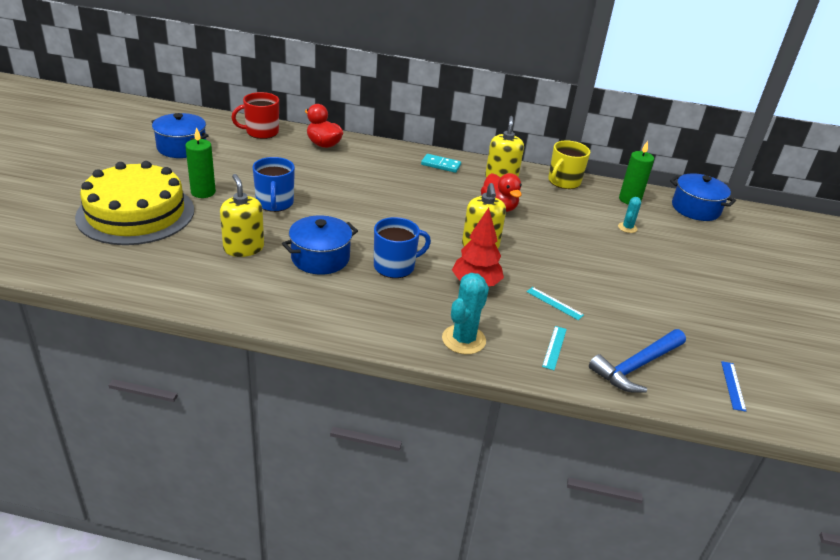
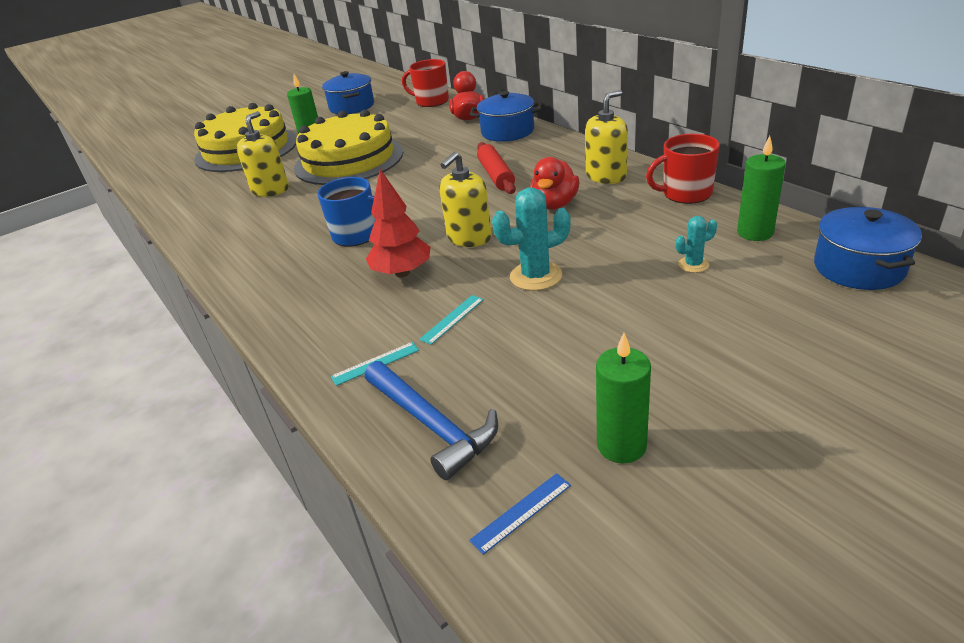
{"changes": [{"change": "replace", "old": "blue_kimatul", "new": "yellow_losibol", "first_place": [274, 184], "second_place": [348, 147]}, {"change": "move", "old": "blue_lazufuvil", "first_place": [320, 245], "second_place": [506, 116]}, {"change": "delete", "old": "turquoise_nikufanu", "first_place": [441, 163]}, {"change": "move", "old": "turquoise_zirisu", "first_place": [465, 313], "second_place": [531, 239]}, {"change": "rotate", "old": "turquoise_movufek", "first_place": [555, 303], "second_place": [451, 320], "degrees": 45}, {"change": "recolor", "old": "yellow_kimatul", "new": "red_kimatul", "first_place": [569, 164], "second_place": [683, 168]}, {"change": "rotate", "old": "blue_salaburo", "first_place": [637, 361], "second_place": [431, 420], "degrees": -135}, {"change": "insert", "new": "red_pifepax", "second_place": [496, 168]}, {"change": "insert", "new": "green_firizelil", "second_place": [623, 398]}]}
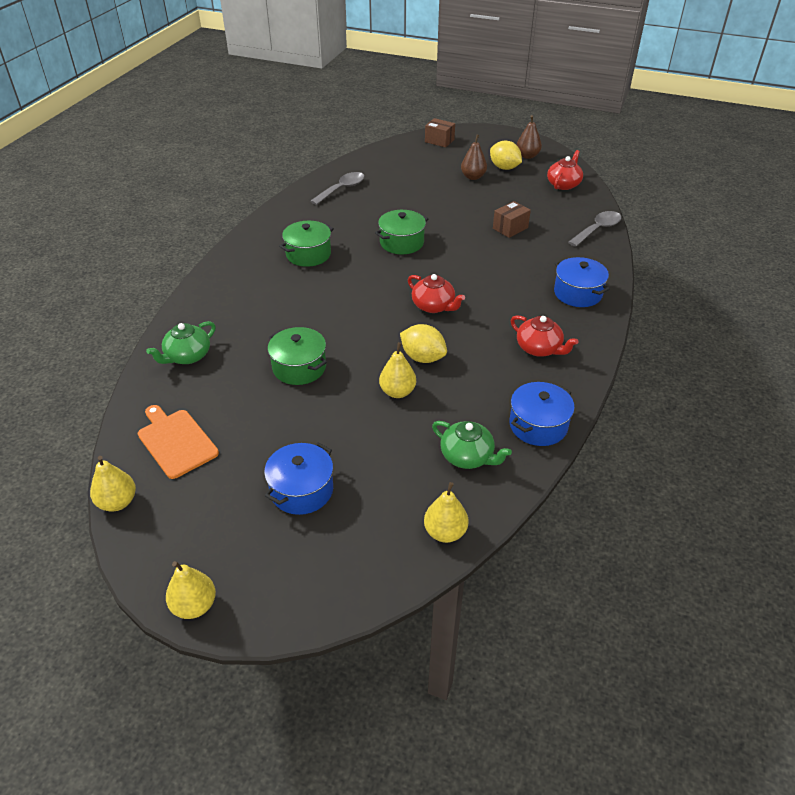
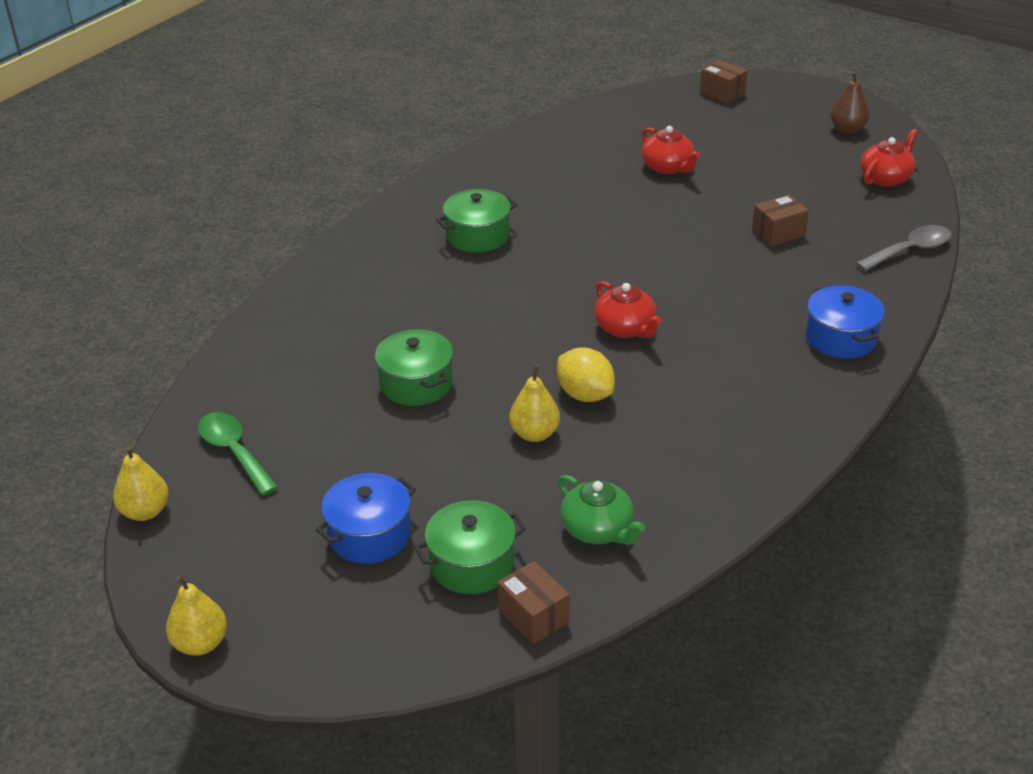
{"changes": [{"change": "replace", "old": "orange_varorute", "new": "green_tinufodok", "first_place": [178, 442], "second_place": [238, 454]}, {"change": "delete", "old": "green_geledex", "first_place": [181, 342]}, {"change": "delete", "old": "grey_tinufodok", "first_place": [337, 188]}, {"change": "move", "old": "green_lazufuvil", "first_place": [401, 232], "second_place": [470, 547]}, {"change": "replace", "old": "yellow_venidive", "new": "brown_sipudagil", "first_place": [446, 512], "second_place": [533, 602]}, {"change": "delete", "old": "brown_venidive", "first_place": [474, 157]}, {"change": "delete", "old": "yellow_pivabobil", "first_place": [506, 155]}, {"change": "delete", "old": "blue_lazufuvil", "first_place": [542, 414]}, {"change": "move", "old": "red_geledex", "first_place": [545, 336], "second_place": [671, 150]}]}
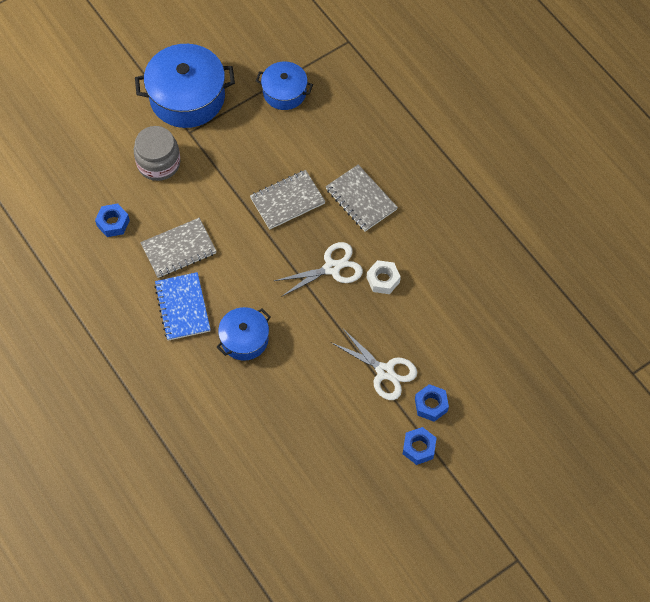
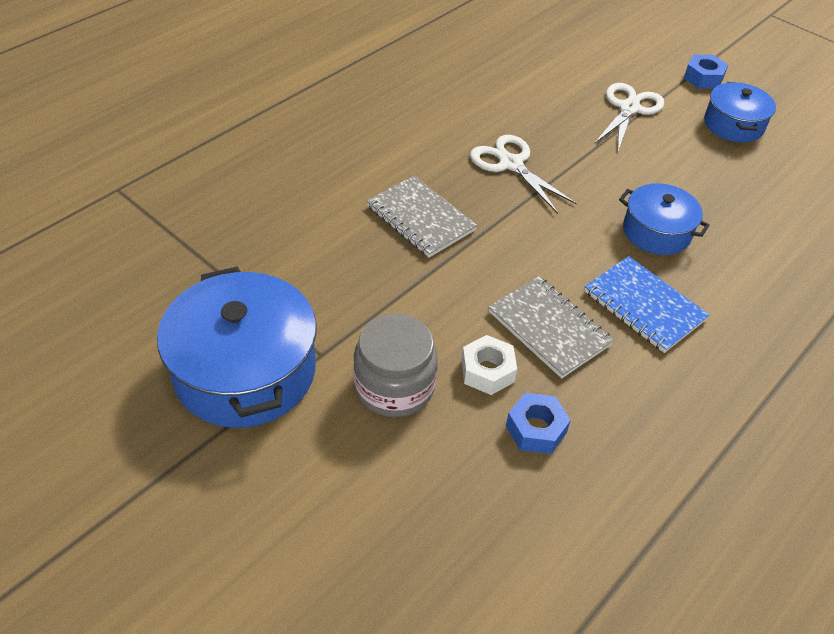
{"changes": [{"change": "rotate", "old": "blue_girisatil", "first_place": [182, 306], "second_place": [647, 304], "degrees": 75}, {"change": "move", "old": "blue_lazufuvil", "first_place": [284, 86], "second_place": [740, 112]}, {"change": "delete", "old": "grey_girisatil", "first_place": [362, 197]}, {"change": "move", "old": "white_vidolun", "first_place": [384, 277], "second_place": [489, 365]}, {"change": "delete", "old": "blue_vidolun", "first_place": [432, 403]}]}
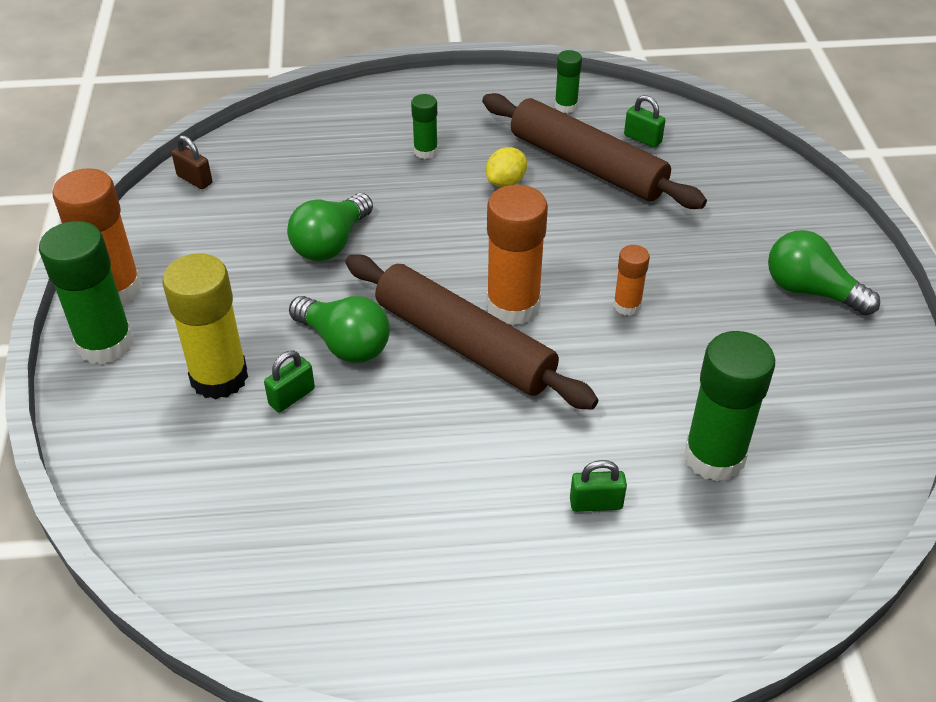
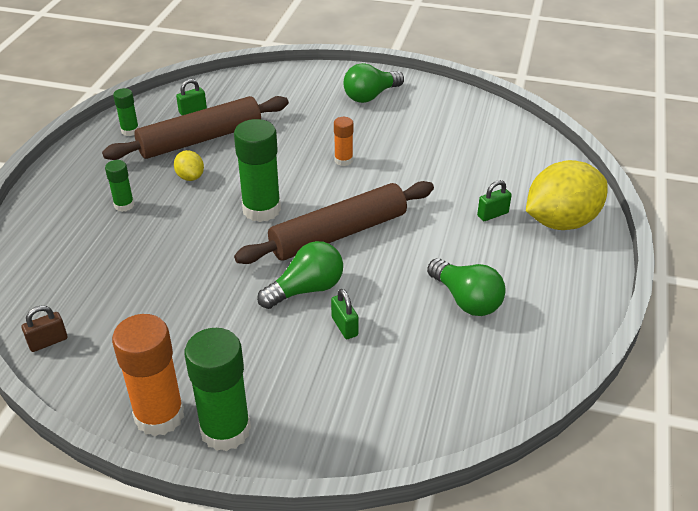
{"changes": [{"change": "delete", "old": "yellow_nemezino", "first_place": [205, 326]}, {"change": "move", "old": "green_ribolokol", "first_place": [330, 227], "second_place": [466, 287]}, {"change": "delete", "old": "orange_nemezino", "first_place": [517, 255]}, {"change": "rotate", "old": "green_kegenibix", "first_place": [598, 486], "second_place": [494, 200], "degrees": 45}, {"change": "move", "old": "green_nemezino", "first_place": [729, 406], "second_place": [257, 170]}, {"change": "insert", "new": "yellow_pivabobil", "second_place": [567, 195]}]}
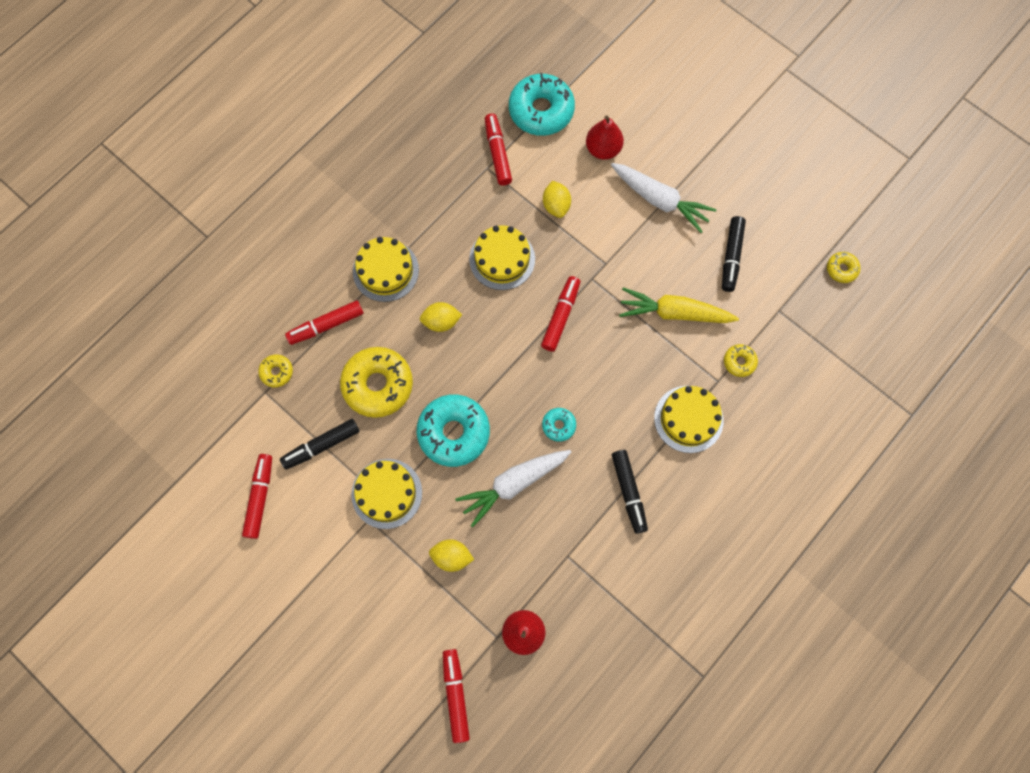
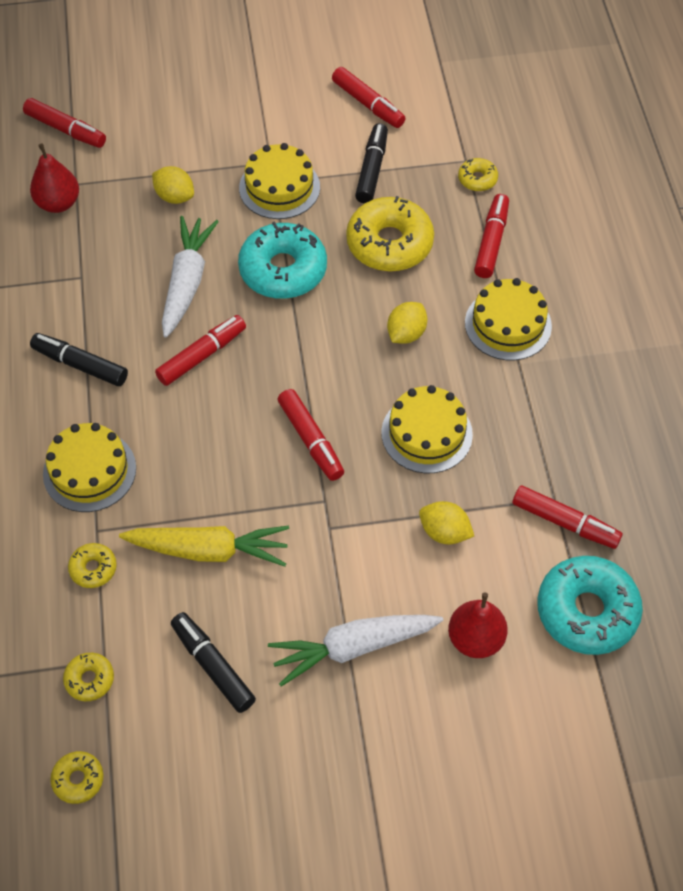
{"changes": [{"change": "rotate", "old": "yellow_pivabobil", "first_place": [451, 555], "second_place": [173, 185], "degrees": 75}, {"change": "replace", "old": "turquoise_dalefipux", "new": "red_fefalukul", "first_place": [559, 425], "second_place": [200, 350]}, {"change": "rotate", "old": "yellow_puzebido", "first_place": [679, 305], "second_place": [204, 546], "degrees": 45}, {"change": "insert", "new": "yellow_dalefipux", "second_place": [88, 677]}]}
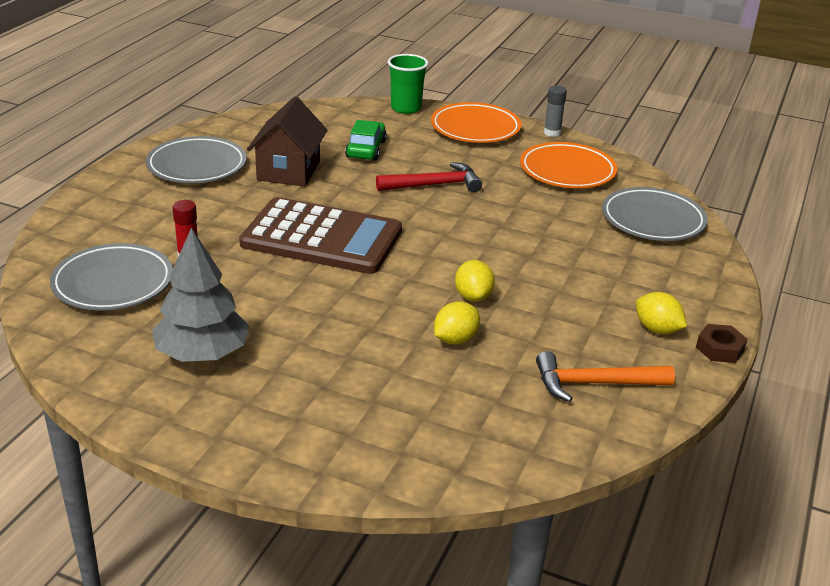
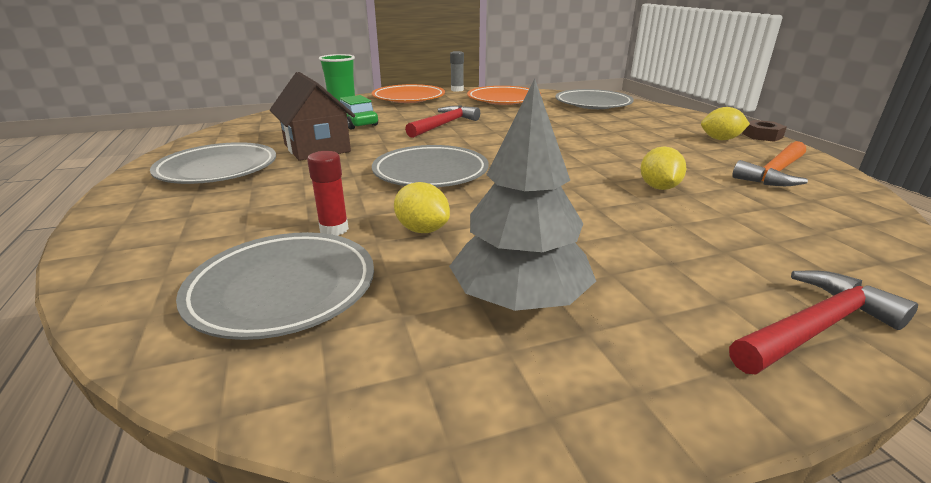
{"changes": [{"change": "replace", "old": "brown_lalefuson", "new": "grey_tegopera", "first_place": [320, 235], "second_place": [430, 166]}, {"change": "move", "old": "yellow_pivabobil", "first_place": [475, 281], "second_place": [422, 207]}, {"change": "insert", "new": "red_salaburo", "second_place": [823, 322]}]}
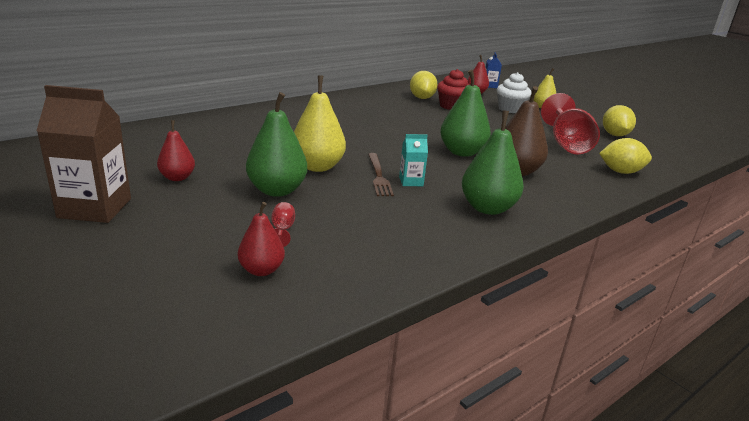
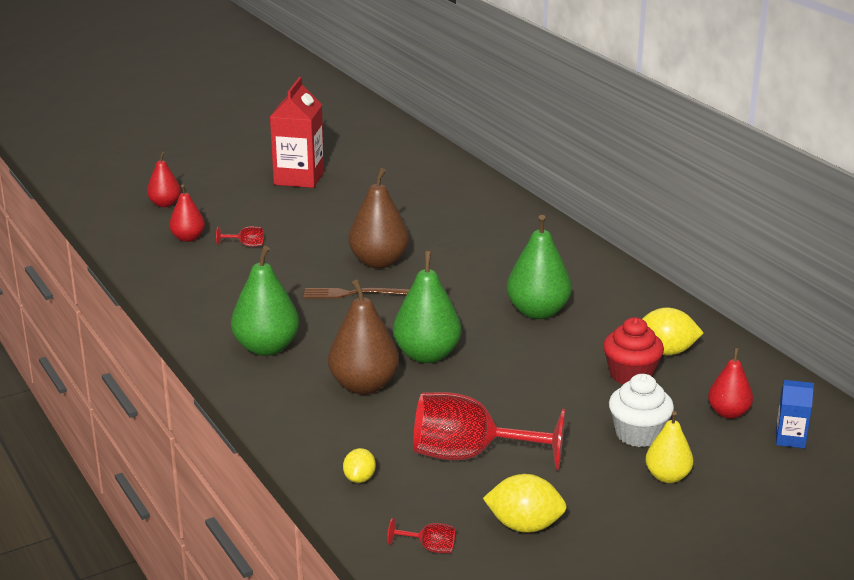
{"changes": [{"change": "recolor", "old": "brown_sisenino", "new": "red_sisenino", "first_place": [84, 154], "second_place": [297, 132]}, {"change": "move", "old": "red_venidive", "first_place": [176, 150], "second_place": [164, 179]}, {"change": "move", "old": "green_venidive", "first_place": [276, 144], "second_place": [539, 267]}, {"change": "recolor", "old": "yellow_venidive", "new": "brown_venidive", "first_place": [320, 123], "second_place": [378, 218]}, {"change": "delete", "old": "turquoise_sisenino", "first_place": [413, 160]}, {"change": "resize", "old": "yellow_pivabobil", "first_place": [625, 156], "second_place": [359, 465], "factor": 0.59}, {"change": "insert", "new": "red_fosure", "second_place": [421, 535]}]}
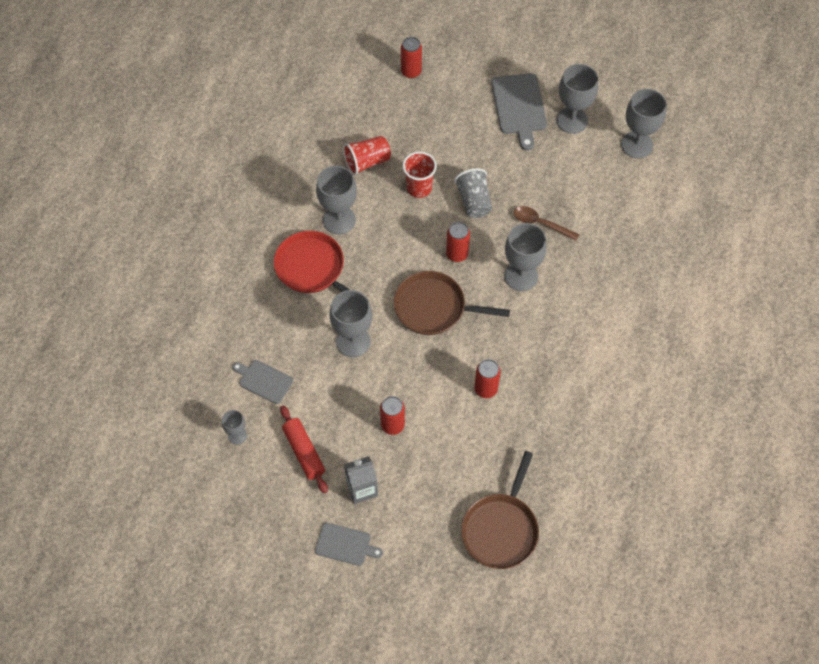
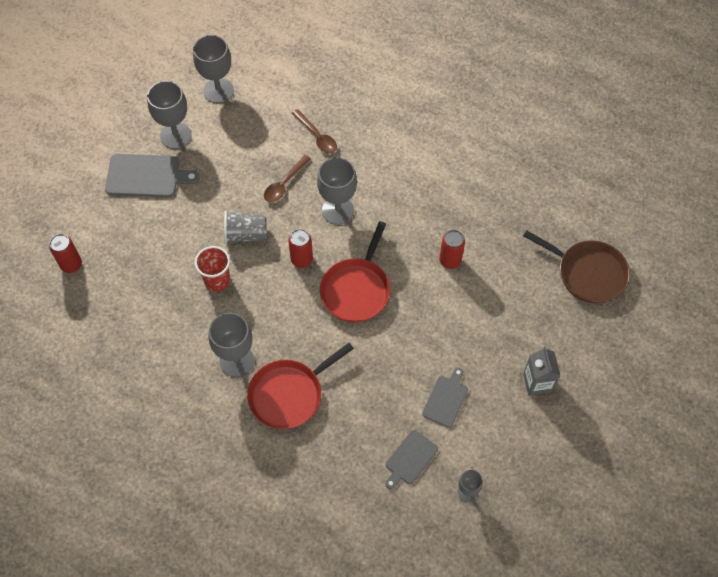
{"changes": [{"change": "delete", "old": "red_pifepax", "first_place": [304, 449]}, {"change": "move", "old": "grey_varorute", "first_place": [349, 544], "second_place": [445, 398]}, {"change": "delete", "old": "grey_fosure", "first_place": [351, 323]}, {"change": "delete", "old": "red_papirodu", "first_place": [367, 155]}, {"change": "delete", "old": "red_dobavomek", "first_place": [392, 415]}, {"change": "recolor", "old": "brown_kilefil", "new": "red_kilefil", "first_place": [452, 303], "second_place": [355, 271]}, {"change": "insert", "new": "brown_tinufodok", "second_place": [314, 131]}]}
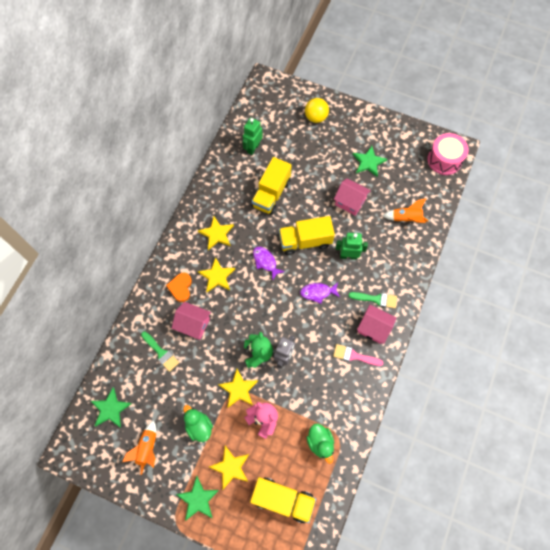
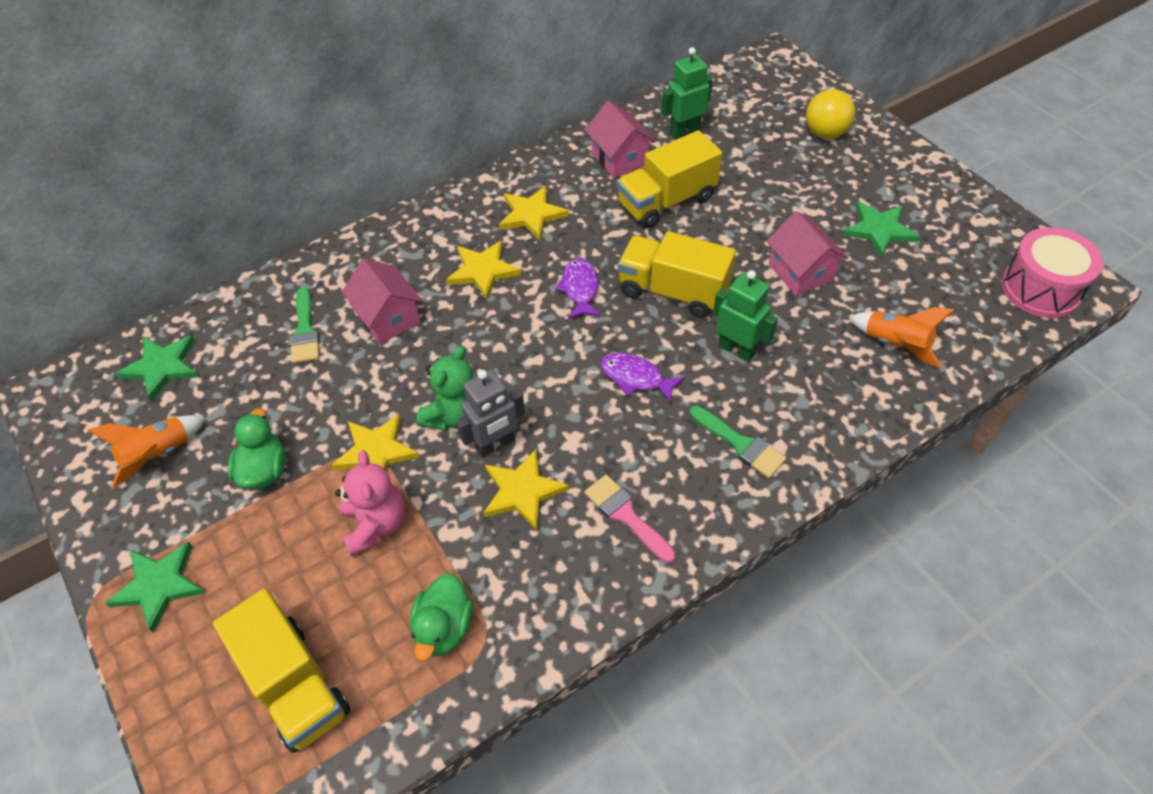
{"changes": [{"change": "delete", "old": "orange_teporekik", "first_place": [179, 287]}, {"change": "move", "old": "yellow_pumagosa", "first_place": [229, 467], "second_place": [526, 489]}, {"change": "move", "old": "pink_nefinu", "first_place": [376, 324], "second_place": [620, 139]}]}
